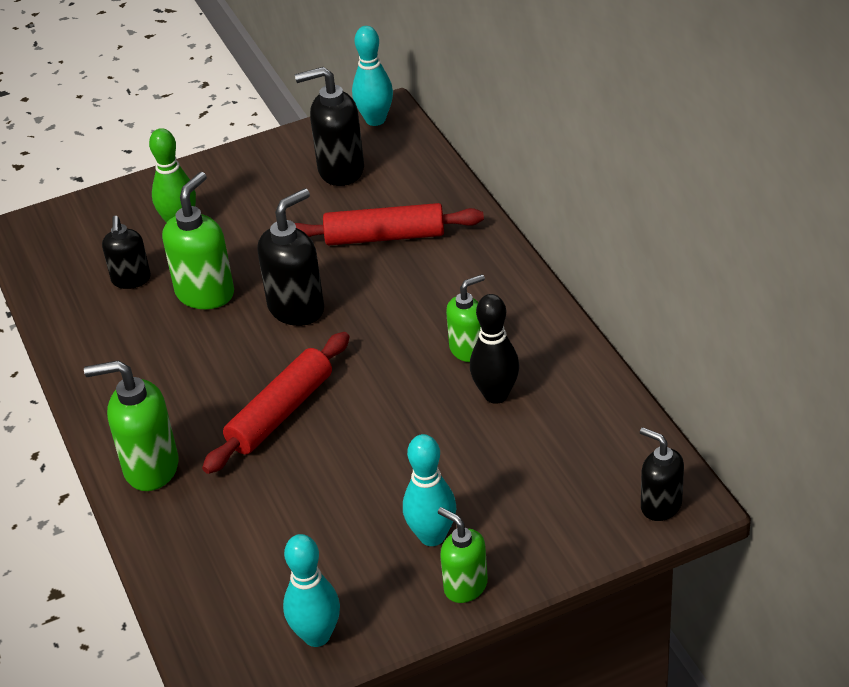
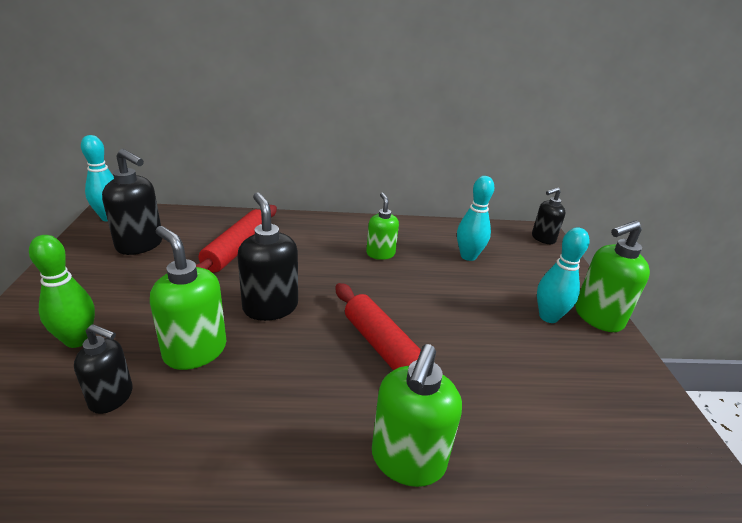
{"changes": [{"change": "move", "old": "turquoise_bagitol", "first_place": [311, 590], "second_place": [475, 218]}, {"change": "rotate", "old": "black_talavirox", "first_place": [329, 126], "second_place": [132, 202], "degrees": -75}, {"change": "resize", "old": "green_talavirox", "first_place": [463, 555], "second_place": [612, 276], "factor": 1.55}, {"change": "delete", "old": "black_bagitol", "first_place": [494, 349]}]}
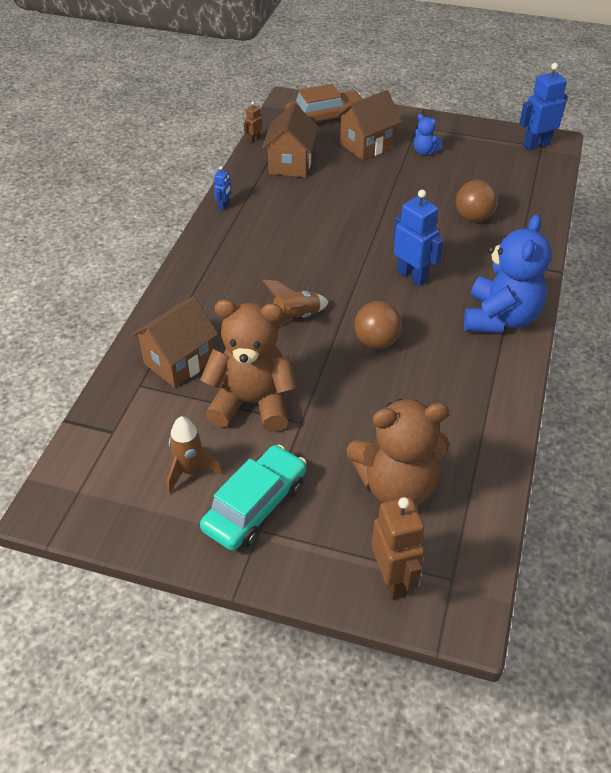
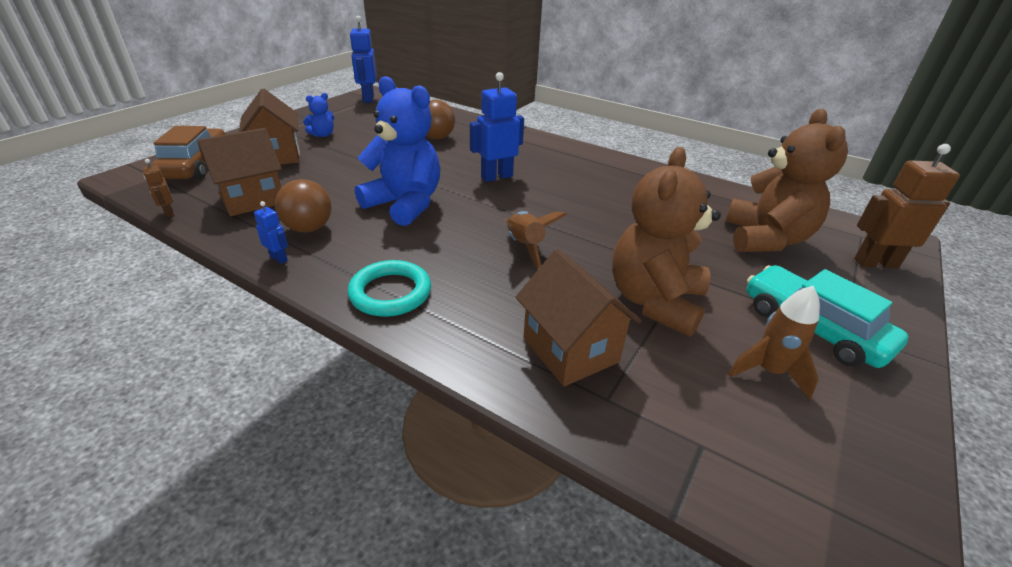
{"changes": [{"change": "rotate", "old": "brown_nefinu", "first_place": [290, 140], "second_place": [239, 172], "degrees": -60}, {"change": "move", "old": "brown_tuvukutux", "first_place": [378, 325], "second_place": [303, 206]}, {"change": "move", "old": "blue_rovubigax", "first_place": [507, 273], "second_place": [397, 151]}, {"change": "insert", "new": "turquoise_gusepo", "second_place": [389, 288]}]}
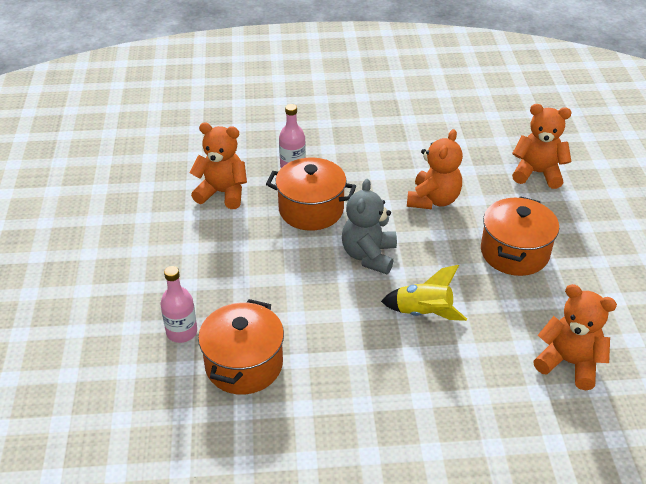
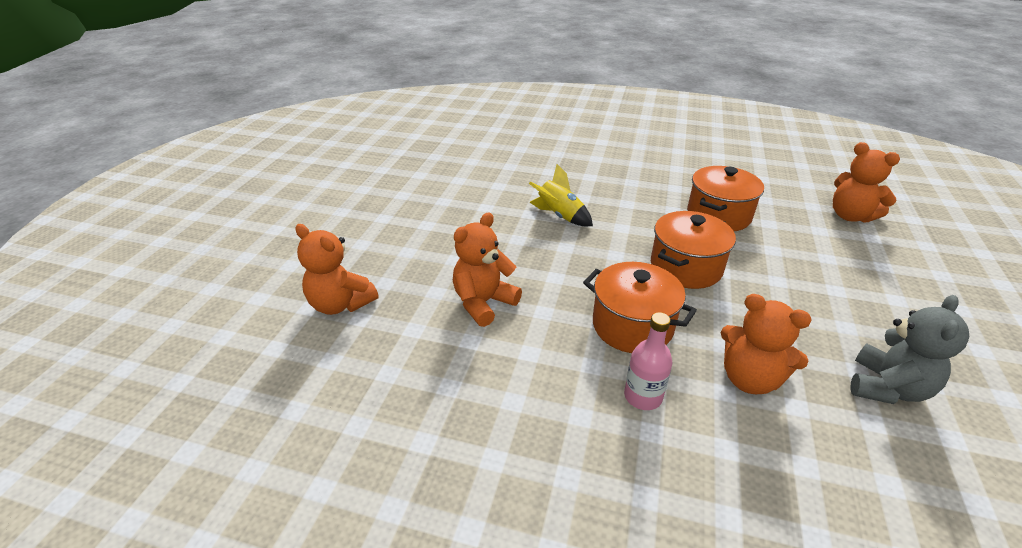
{"changes": [{"change": "delete", "old": "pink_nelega", "first_place": [179, 304]}, {"change": "move", "old": "grey_rovubigax", "first_place": [369, 226], "second_place": [909, 349]}, {"change": "move", "old": "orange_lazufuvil", "first_place": [520, 236], "second_place": [693, 250]}, {"change": "move", "old": "orange_rovubigax", "first_place": [575, 337], "second_place": [866, 182]}]}
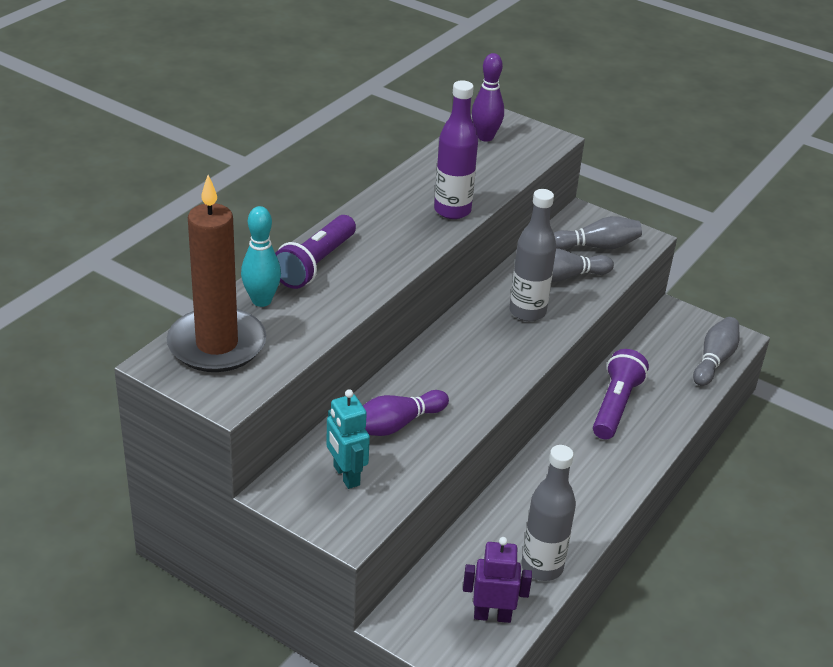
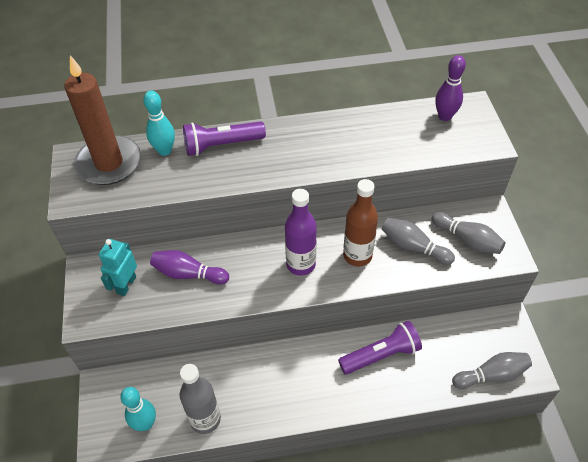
{"changes": [{"change": "move", "old": "purple_nelega", "first_place": [456, 149], "second_place": [301, 232]}, {"change": "replace", "old": "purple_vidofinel", "new": "turquoise_bagitol", "first_place": [497, 580], "second_place": [138, 409]}, {"change": "recolor", "old": "grey_nelega", "new": "brown_nelega", "first_place": [533, 255], "second_place": [360, 222]}]}
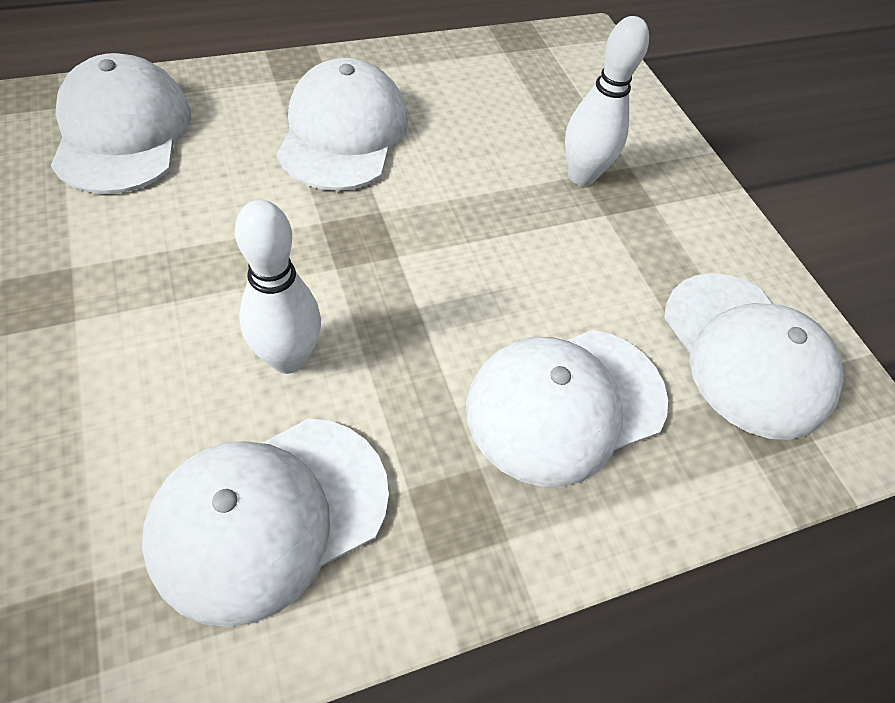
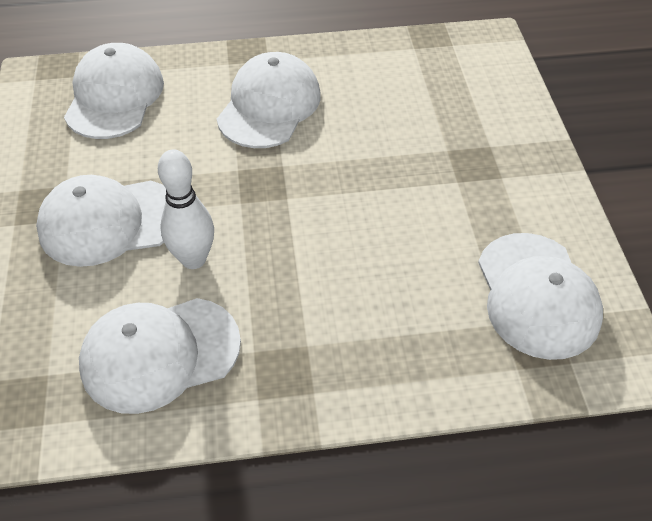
{"changes": [{"change": "move", "old": "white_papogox", "first_place": [567, 408], "second_place": [101, 221]}, {"change": "delete", "old": "white_bagitol", "first_place": [607, 101]}]}
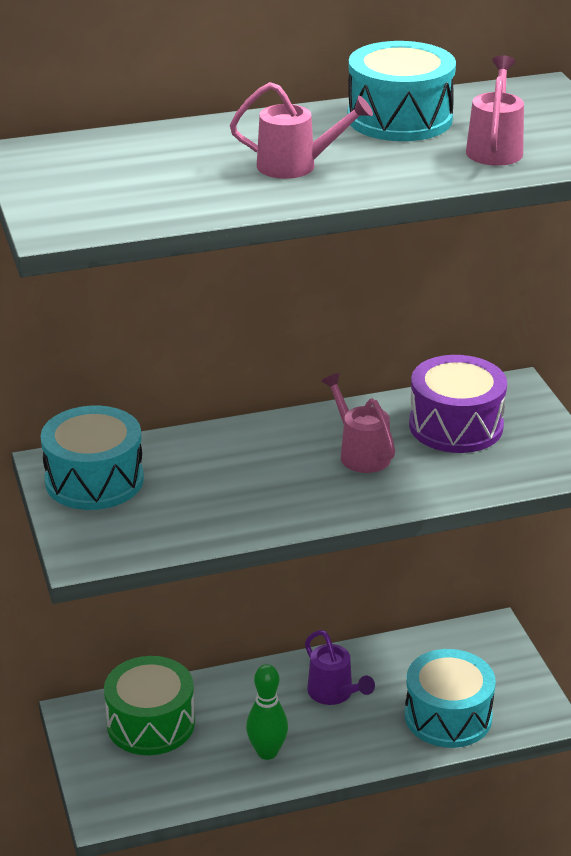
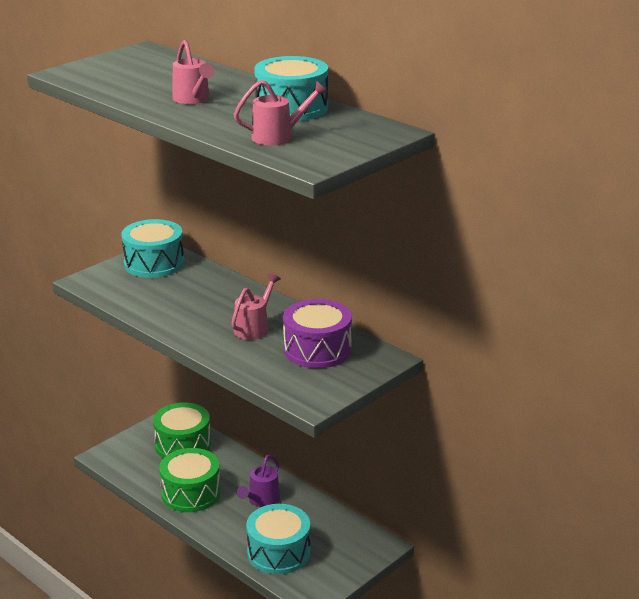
{"changes": [{"change": "replace", "old": "green_bagitol", "new": "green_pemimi", "first_place": [267, 712], "second_place": [190, 480]}]}
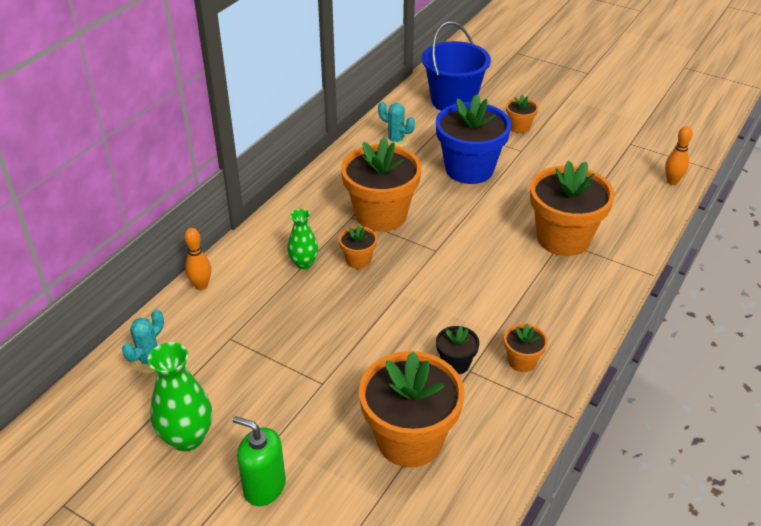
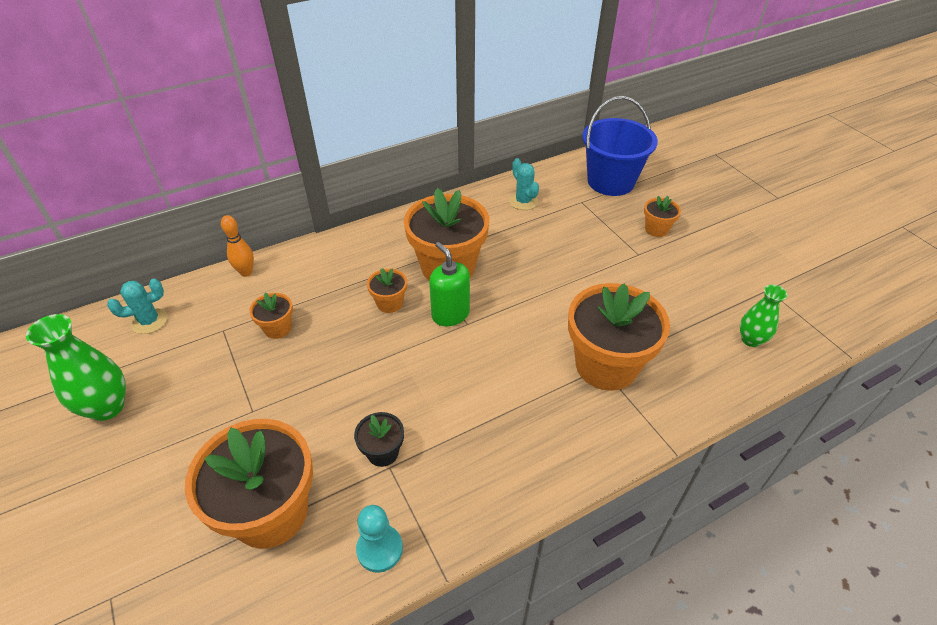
{"changes": [{"change": "move", "old": "green_talavirox", "first_place": [259, 461], "second_place": [449, 284]}, {"change": "move", "old": "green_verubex", "first_place": [302, 239], "second_place": [763, 316]}, {"change": "delete", "old": "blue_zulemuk", "first_place": [473, 139]}, {"change": "move", "old": "orange_zulemuk", "first_place": [526, 348], "second_place": [271, 316]}, {"change": "delete", "old": "orange_bagitol", "first_place": [679, 155]}, {"change": "insert", "new": "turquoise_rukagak", "second_place": [379, 539]}]}
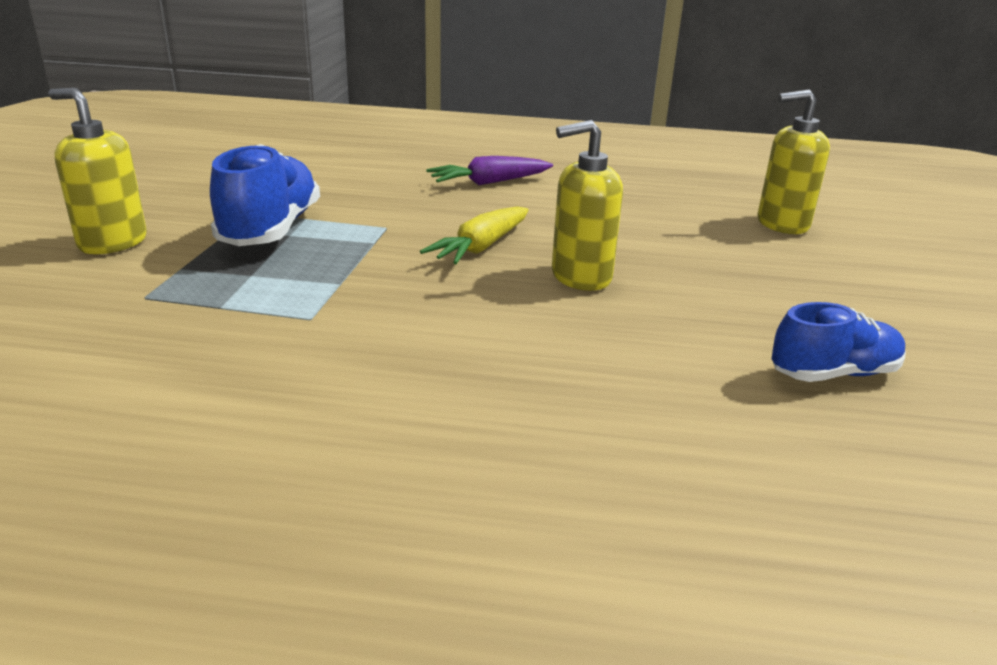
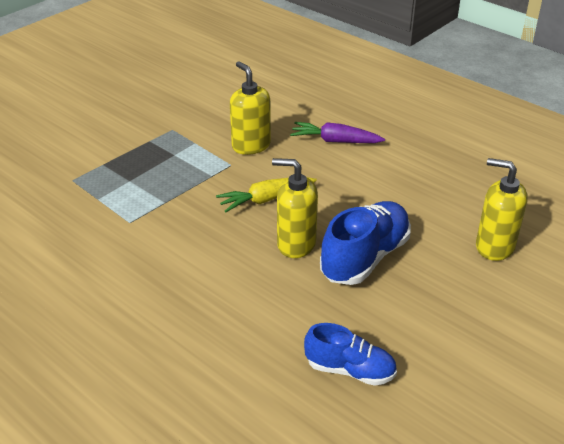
{"changes": [{"change": "move", "old": "yellow_talavirox", "first_place": [97, 171], "second_place": [250, 108]}, {"change": "move", "old": "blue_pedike", "first_place": [265, 195], "second_place": [365, 243]}]}
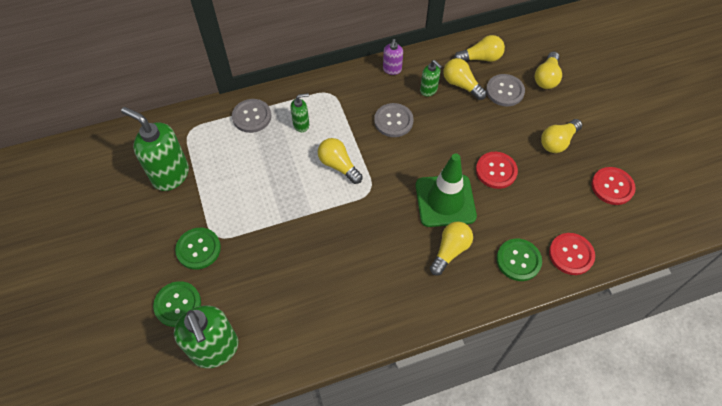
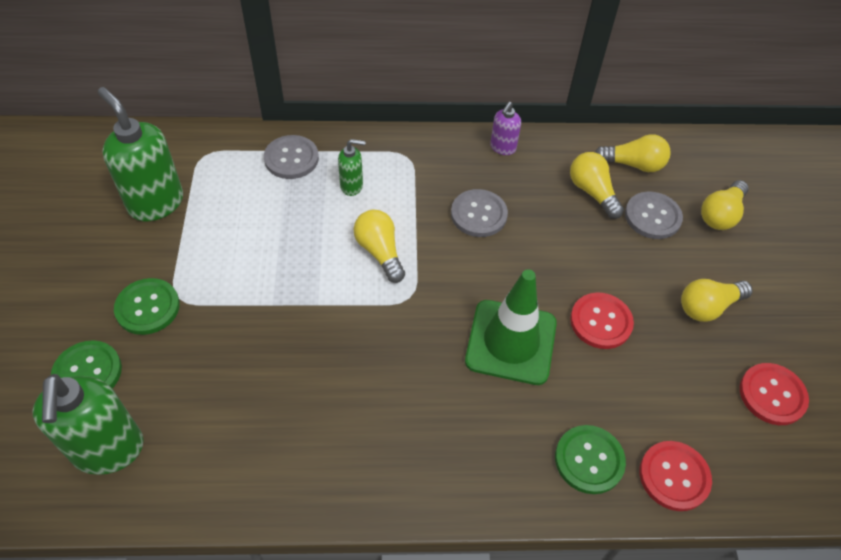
{"changes": [{"change": "delete", "old": "green_talavirox", "first_place": [431, 78]}, {"change": "delete", "old": "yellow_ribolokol", "first_place": [451, 249]}]}
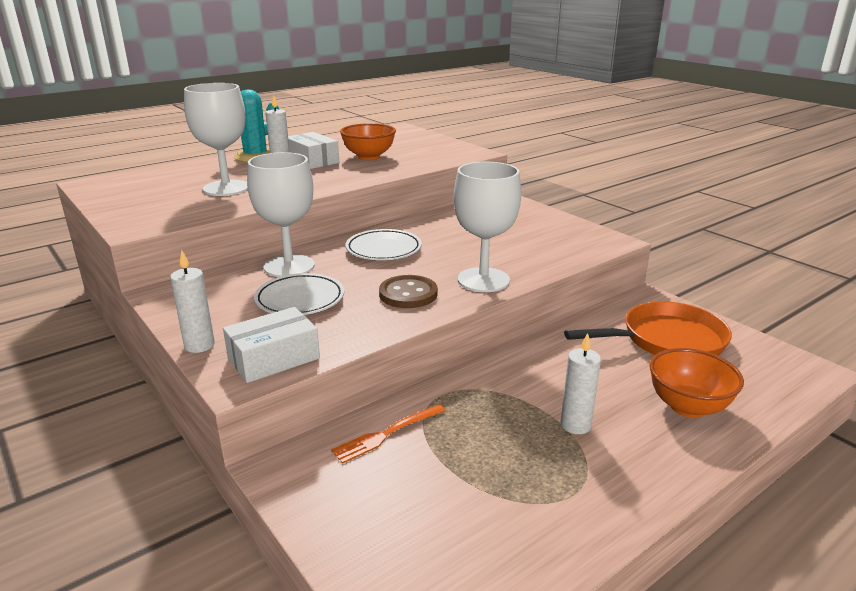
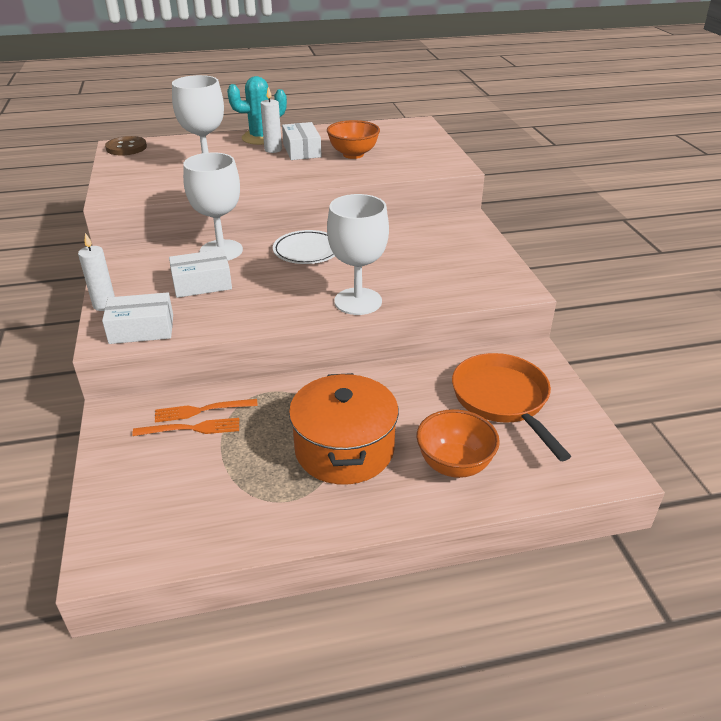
{"changes": [{"change": "replace", "old": "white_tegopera", "new": "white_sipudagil", "first_place": [299, 294], "second_place": [200, 273]}, {"change": "move", "old": "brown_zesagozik", "first_place": [408, 291], "second_place": [126, 145]}, {"change": "replace", "old": "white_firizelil", "new": "orange_lazufuvil", "first_place": [581, 383], "second_place": [344, 429]}, {"change": "rotate", "old": "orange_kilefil", "first_place": [648, 328], "second_place": [511, 407], "degrees": -120}, {"change": "insert", "new": "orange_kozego", "second_place": [185, 427]}]}
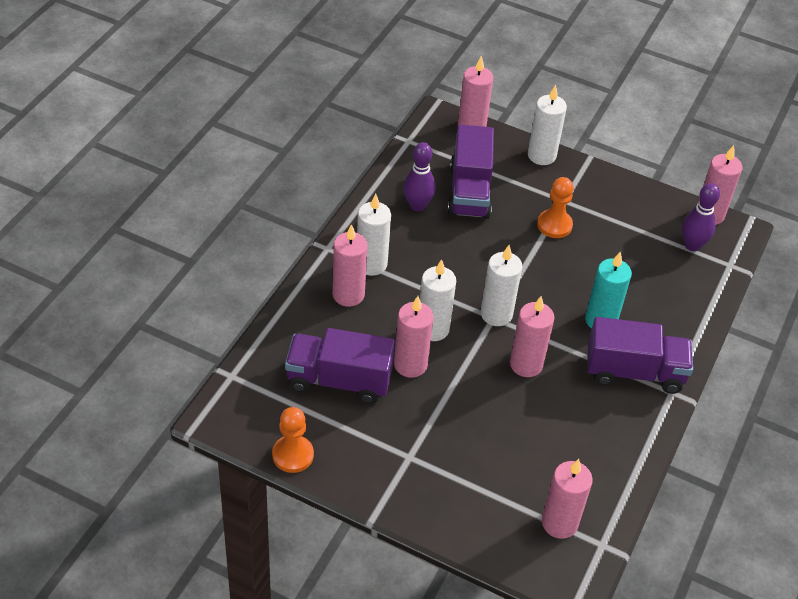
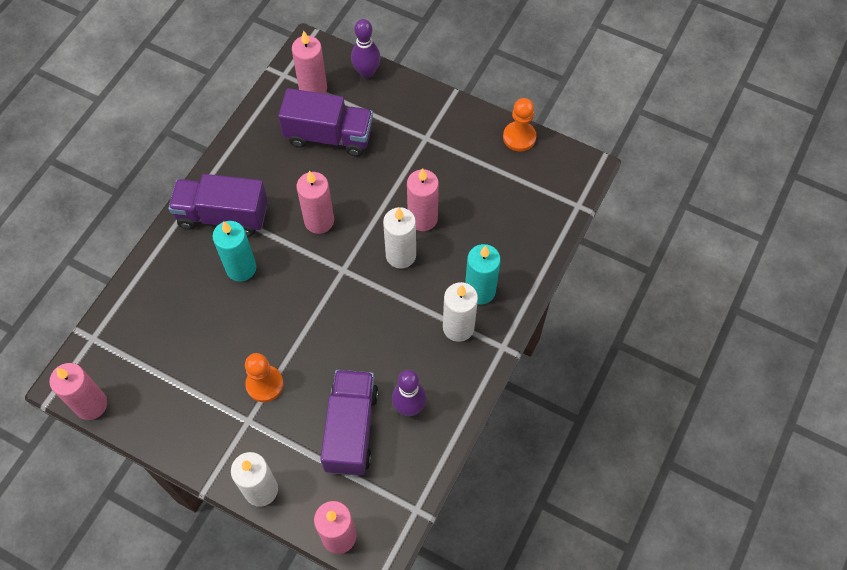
{"changes": [{"change": "move", "old": "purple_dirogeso", "first_place": [340, 366], "second_place": [325, 122]}, {"change": "recolor", "old": "pink_firizelil", "new": "turquoise_firizelil", "first_place": [350, 265], "second_place": [483, 274]}, {"change": "delete", "old": "white_firizelil", "first_place": [501, 285]}, {"change": "move", "old": "purple_bagitol", "first_place": [701, 217], "second_place": [366, 48]}]}
